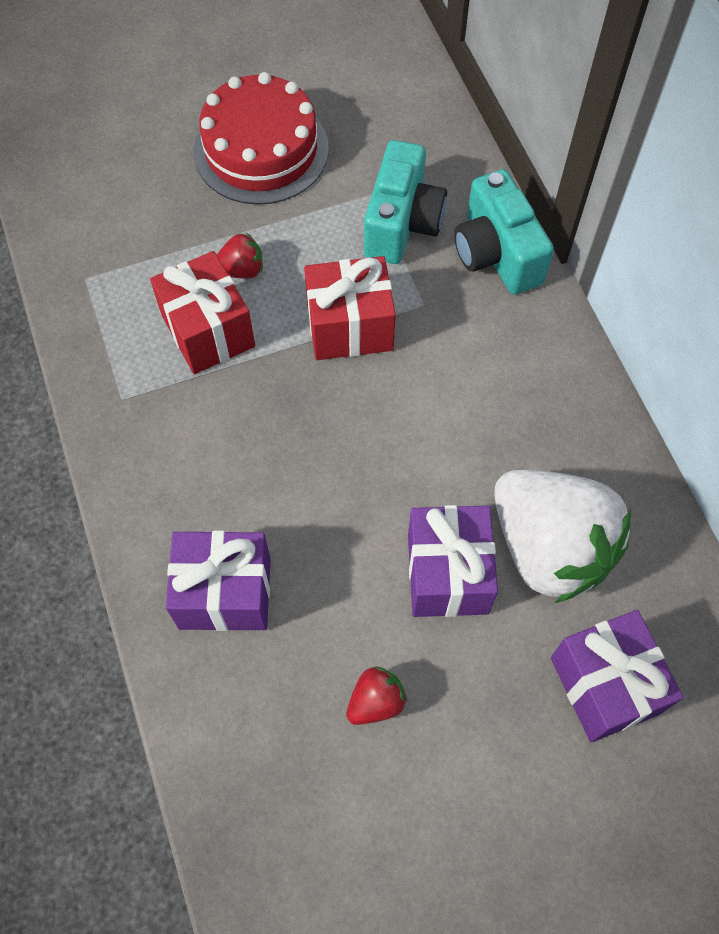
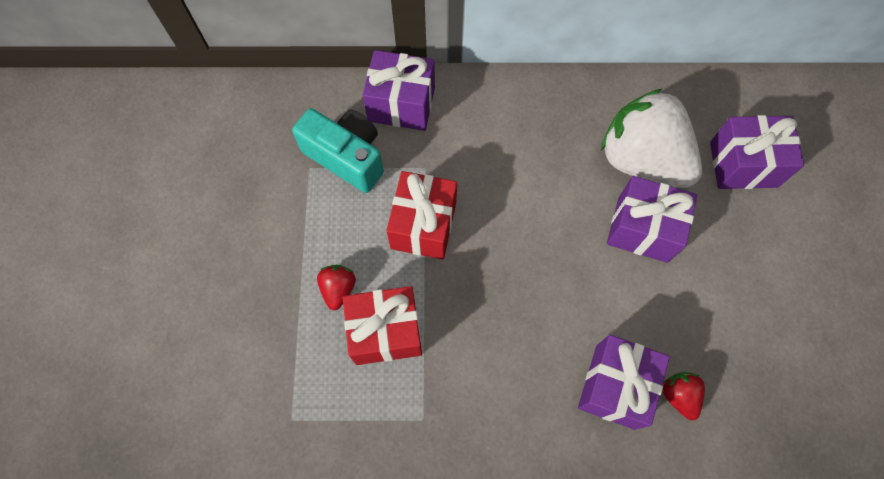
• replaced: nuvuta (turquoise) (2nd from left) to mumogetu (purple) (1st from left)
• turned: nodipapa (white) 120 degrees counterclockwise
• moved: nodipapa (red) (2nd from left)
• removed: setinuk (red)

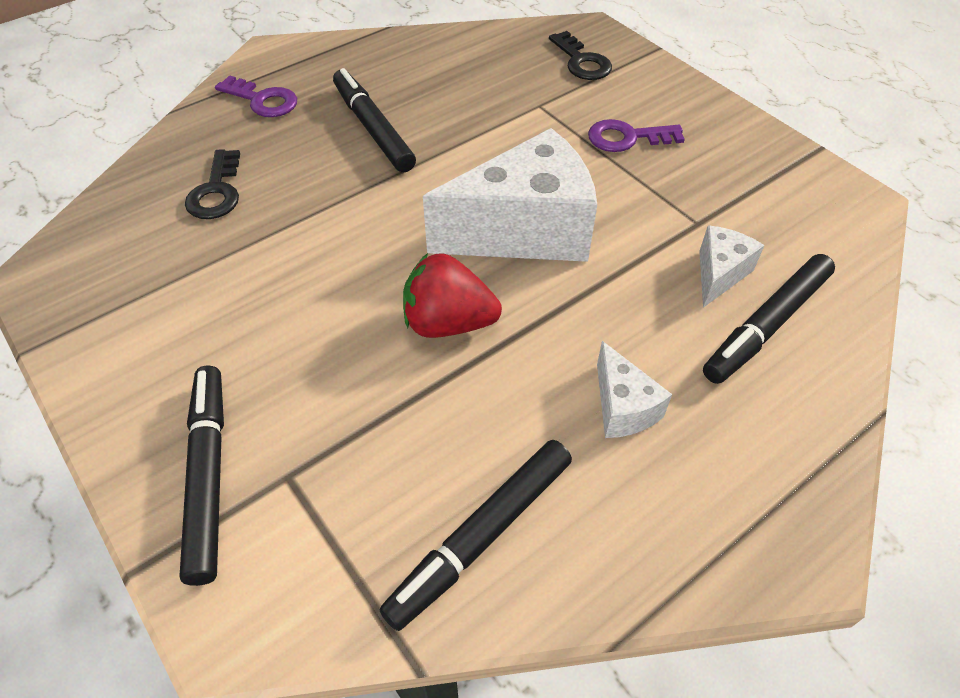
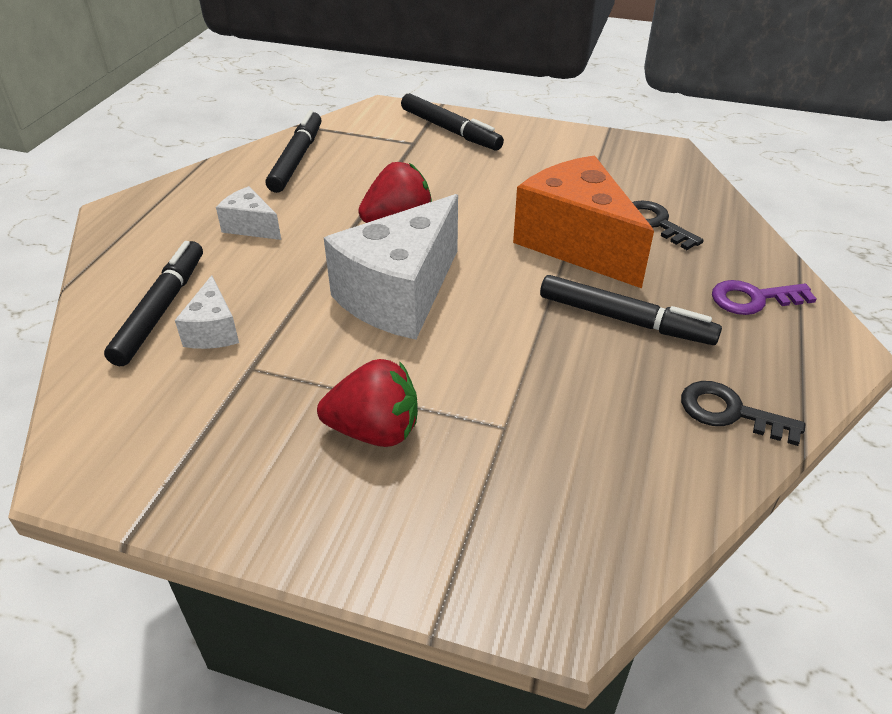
• replaced: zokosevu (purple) (2nd from left) to nodipapa (red) (1st from left)
• added: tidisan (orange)
• moved: zokosevu (black) (2nd from left)

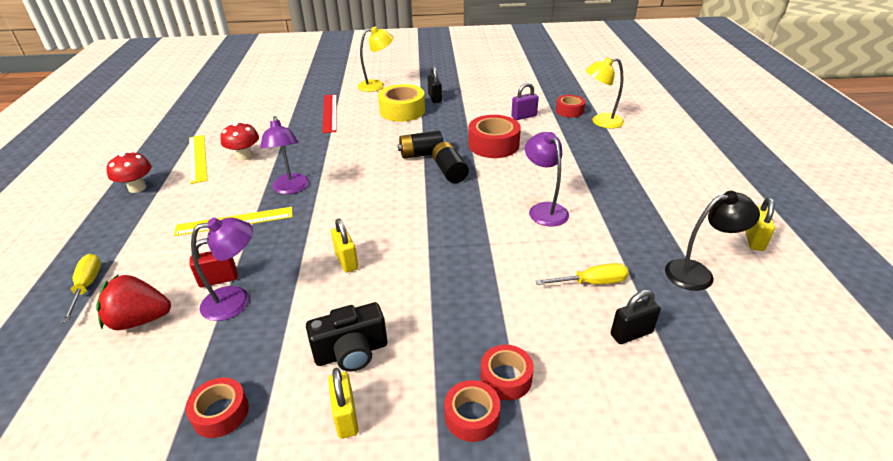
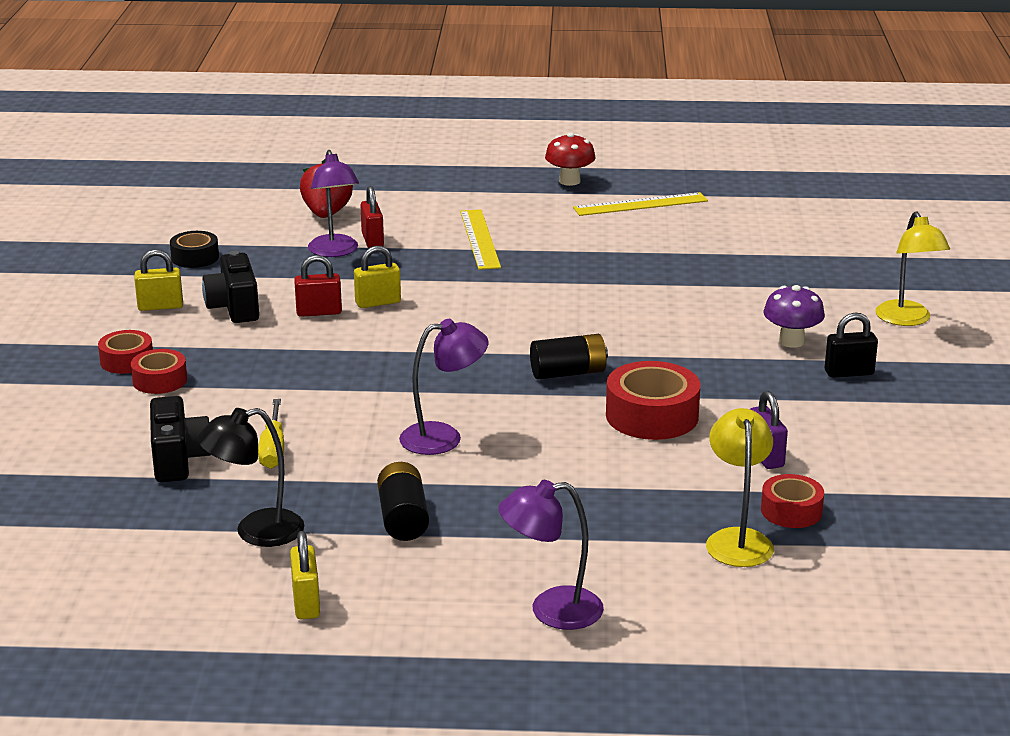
• replaced: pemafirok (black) (2nd from left) to nuvuta (black) (1st from left)
• recoloured: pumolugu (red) (1st from left) to pumolugu (black)
• turned: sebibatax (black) 75 degrees clockwise
• turned: pemafirok (yellow) (3rd from left in the first image) 60 degrees clockwise
• added: pemafirok (red) (1st from left)
• moved: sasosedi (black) (1st from left)
• moved: sebibatax (purple) (2nd from left in the first image) to sebibatax (purple) (3rd from left)
• replaced: pumolugu (yellow) to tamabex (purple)
• removed: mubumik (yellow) (1st from left)
• removed: tamabex (red) (2nd from left)
• removed: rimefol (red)

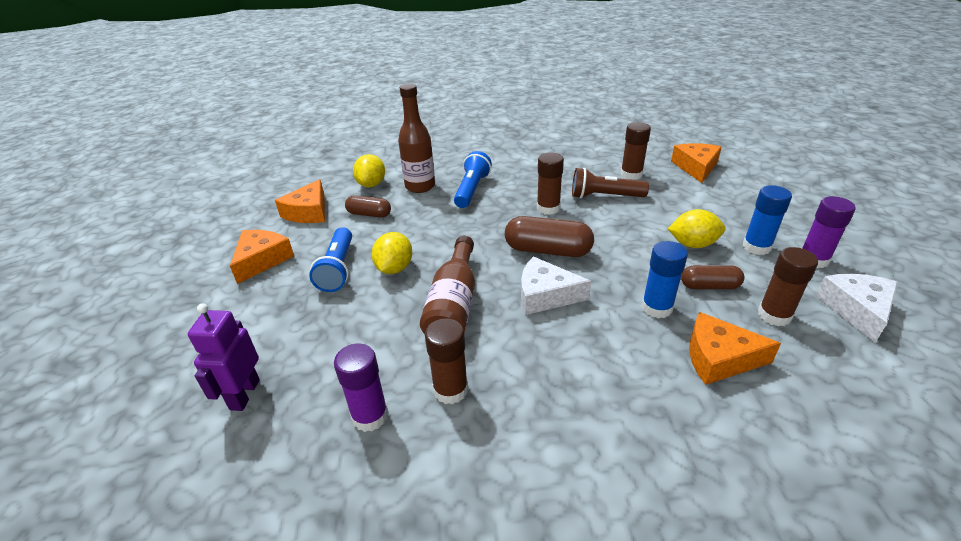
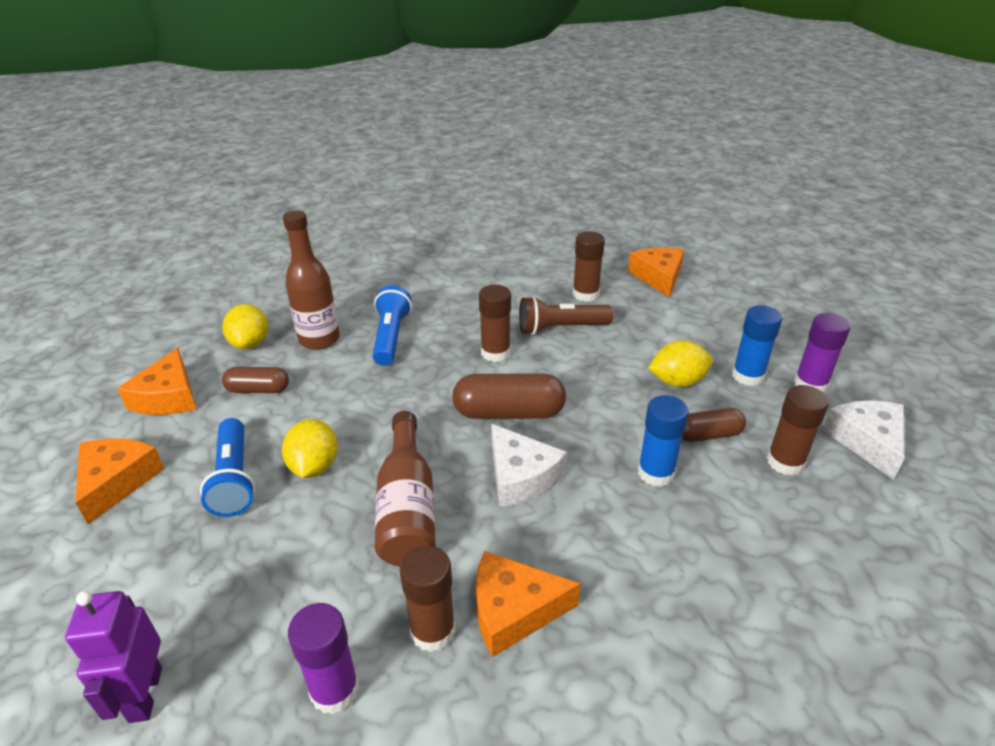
• moved: tidisan (orange) (4th from left in the first image) to tidisan (orange) (3rd from left)
• turned: tidisan (white) (1st from left) 120 degrees counterclockwise

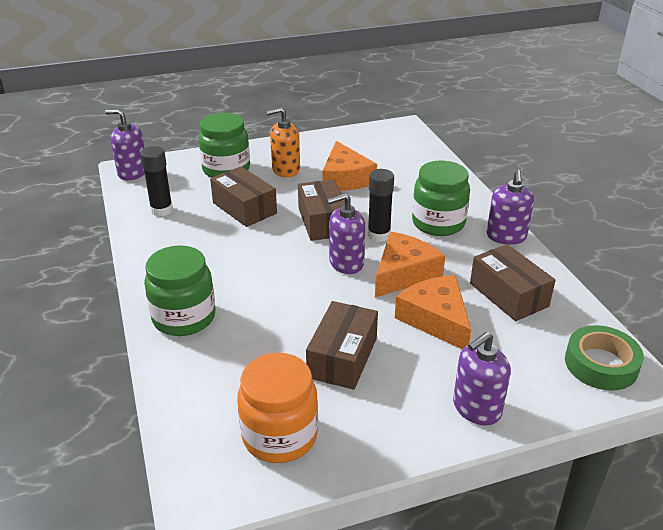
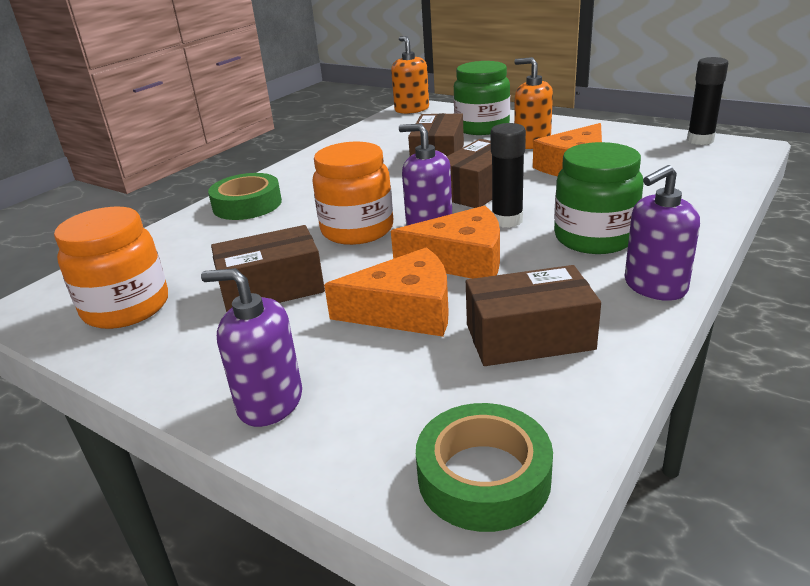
• replaced: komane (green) (1st from left) to pumolugu (green) (1st from left)
• added: komane (orange) (2nd from left)
• turned: tidisan (orange) (3rd from left in the first image) 60 degrees clockwise
• recoloured: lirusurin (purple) (1st from left) to lirusurin (orange) (1st from left)
• turned: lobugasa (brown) (4th from left) 60 degrees clockwise
• moved: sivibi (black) (1st from left in the first image) to sivibi (black) (2nd from left)

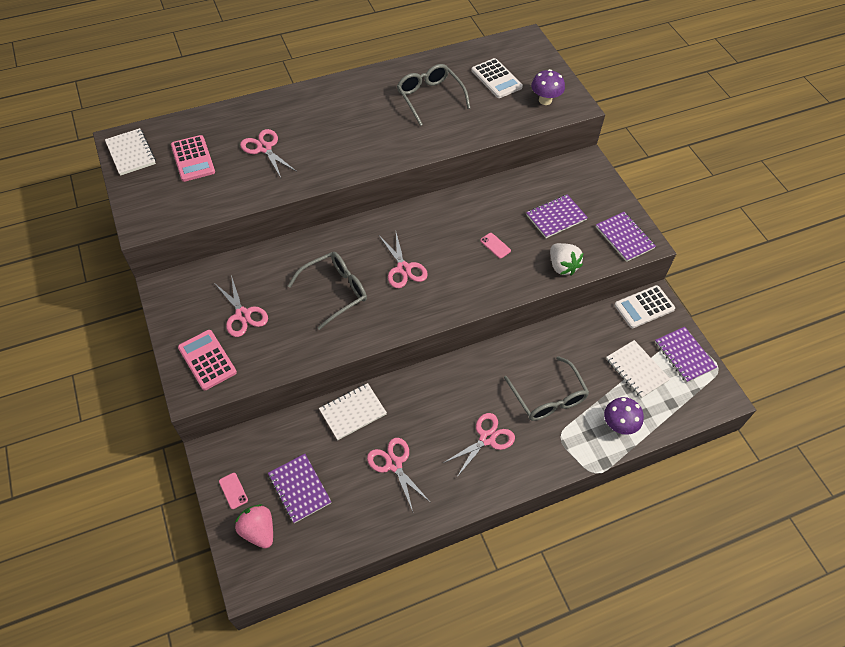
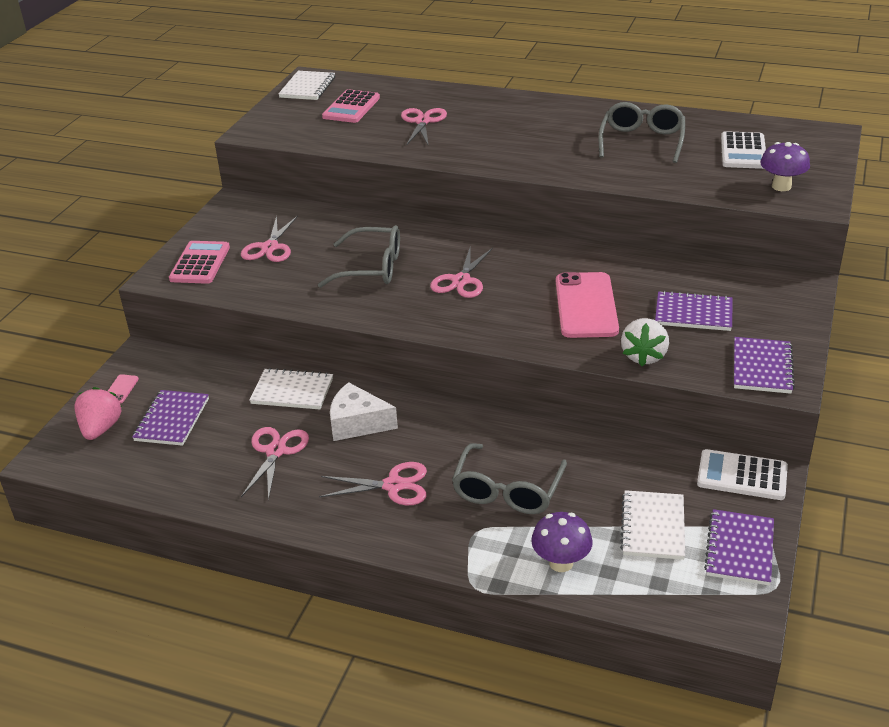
• added: tidisan (white)
• resized: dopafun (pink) (2nd from left) x2.47

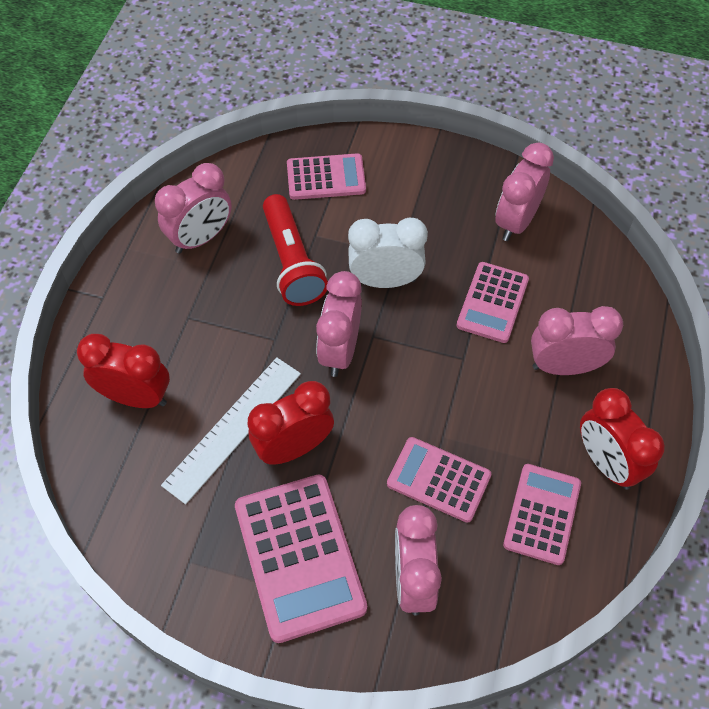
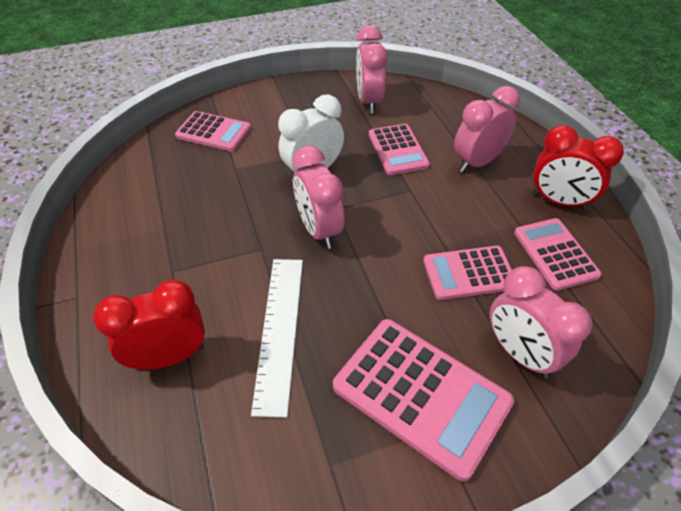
• turned: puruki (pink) (2nd from left in the first image) 60 degrees clockwise
• removed: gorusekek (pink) (1st from left)
• removed: gorusekek (red) (2nd from left)
• removed: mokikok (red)

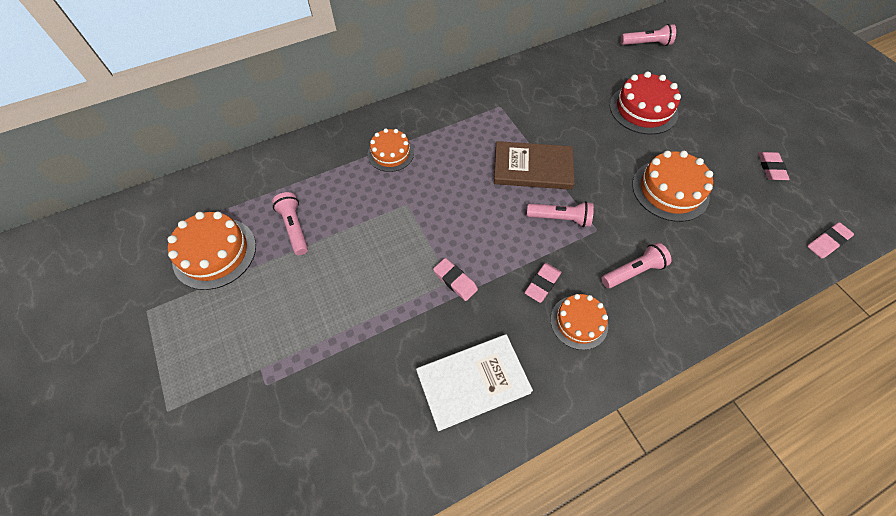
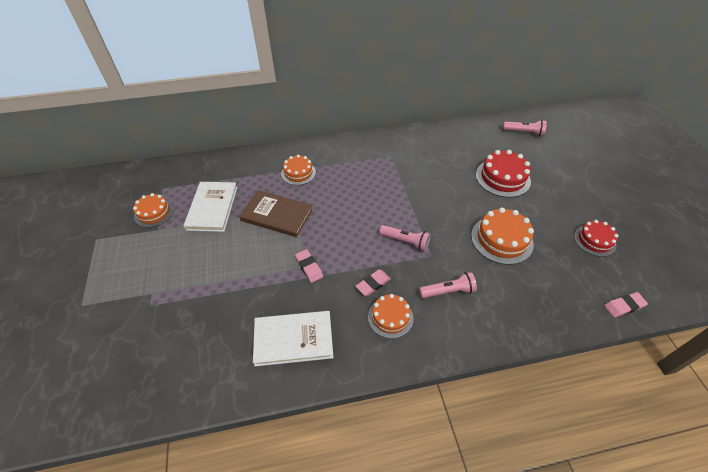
• resized: setinuk (orange) (1st from left) x0.65
• replaced: mokikok (pink) (1st from left) to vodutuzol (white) (1st from left)
• moved: vodutuzol (brown)
• replaced: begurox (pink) (3rd from left) to setinuk (red) (2nd from left)

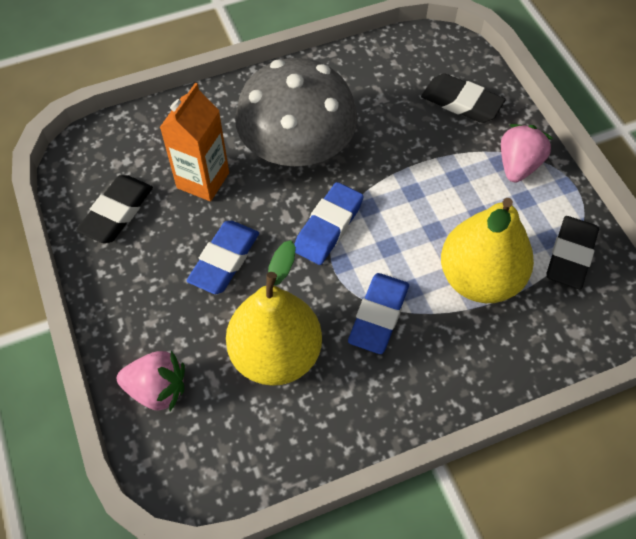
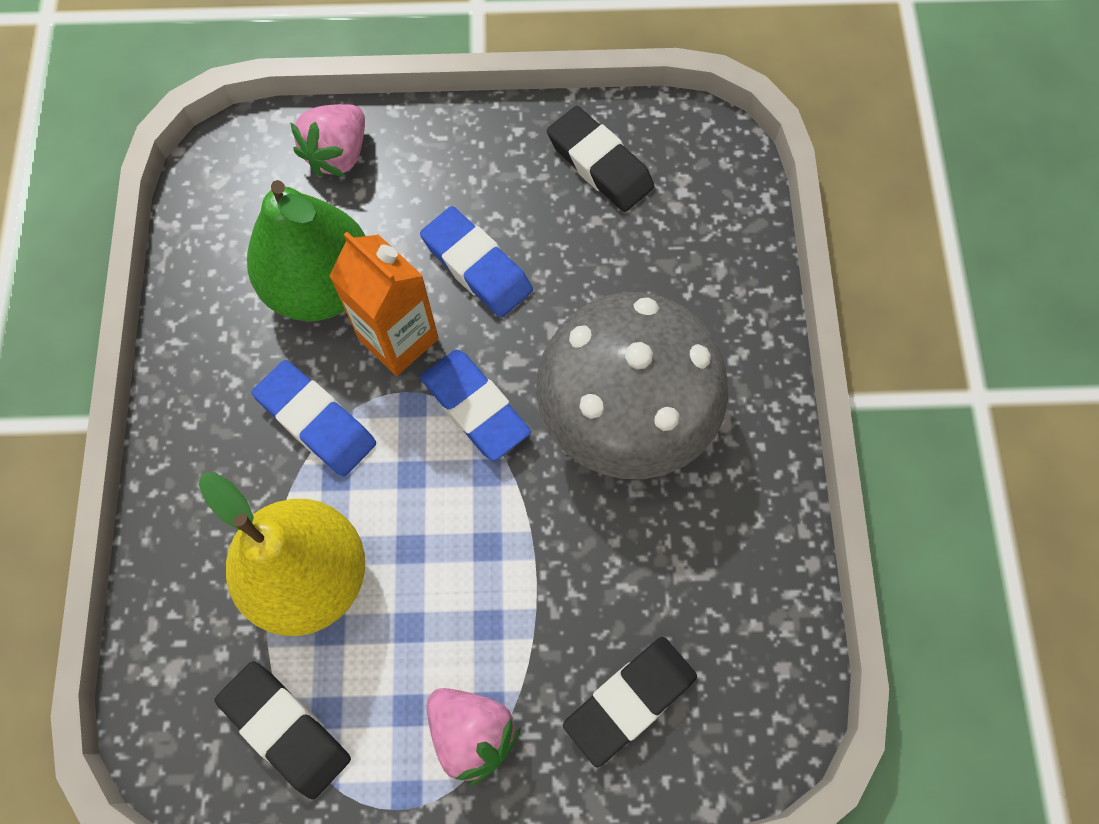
• recoloured: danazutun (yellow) (1st from left) to danazutun (green)
• moved: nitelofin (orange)

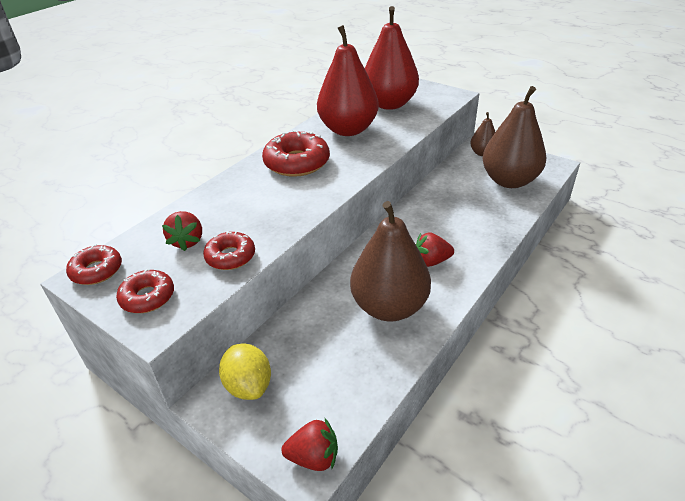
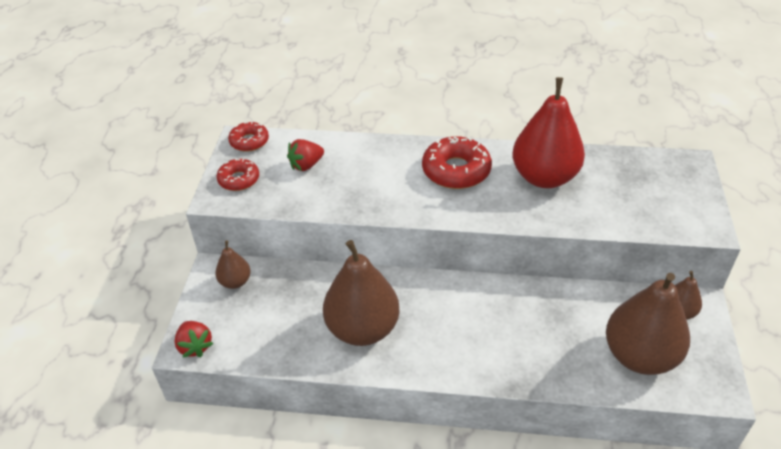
• replaced: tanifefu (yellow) to danazutun (brown) (1st from left)
• removed: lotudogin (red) (3rd from left)
• removed: danazutun (red) (2nd from left)
• removed: nodipapa (red) (3rd from left)

